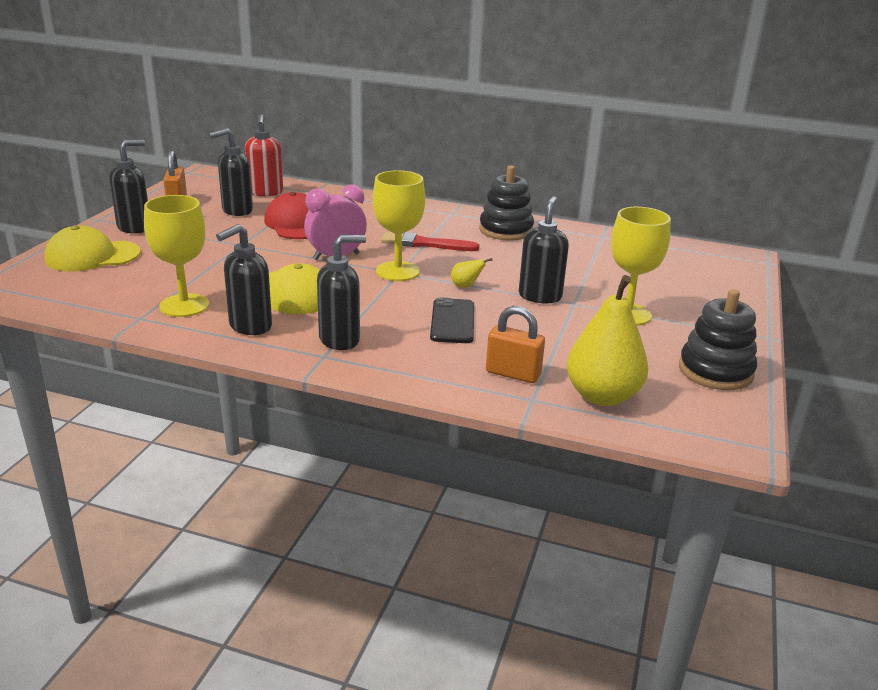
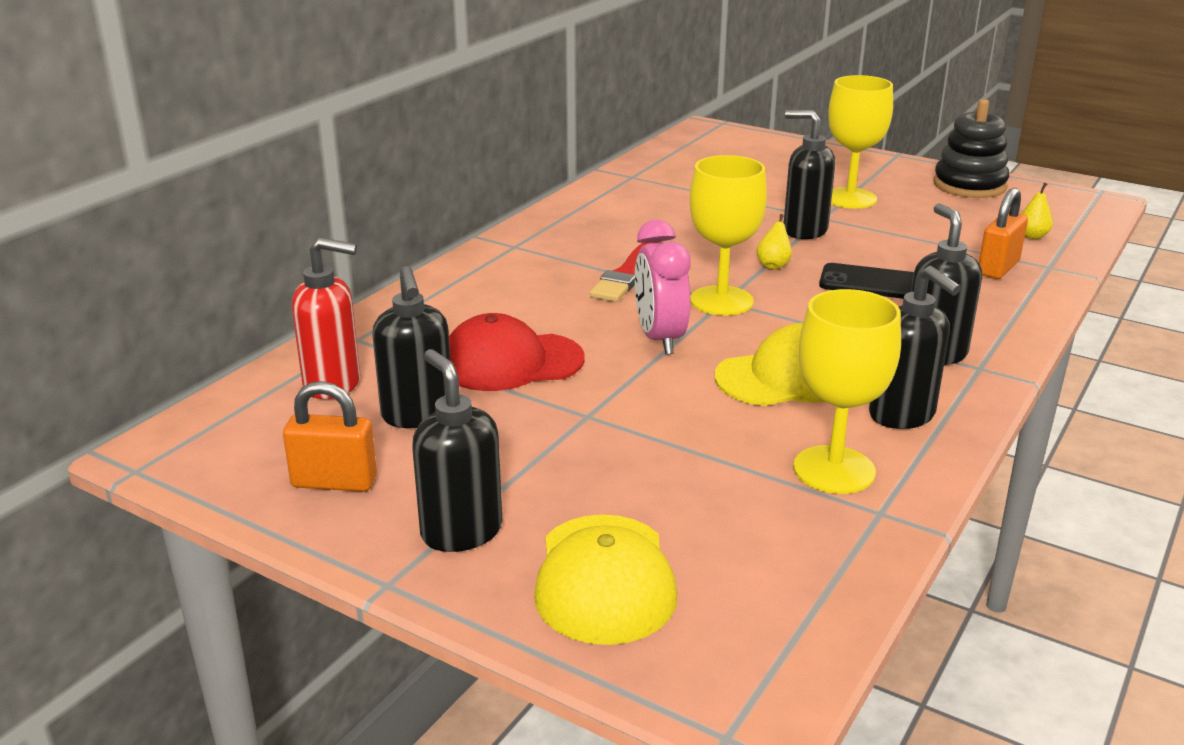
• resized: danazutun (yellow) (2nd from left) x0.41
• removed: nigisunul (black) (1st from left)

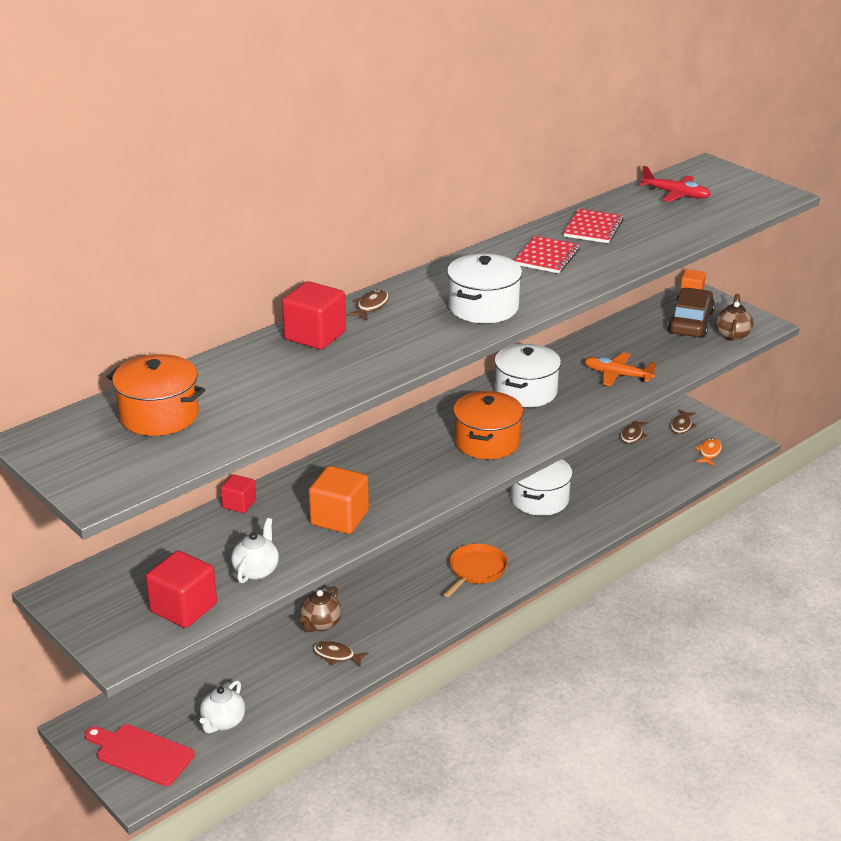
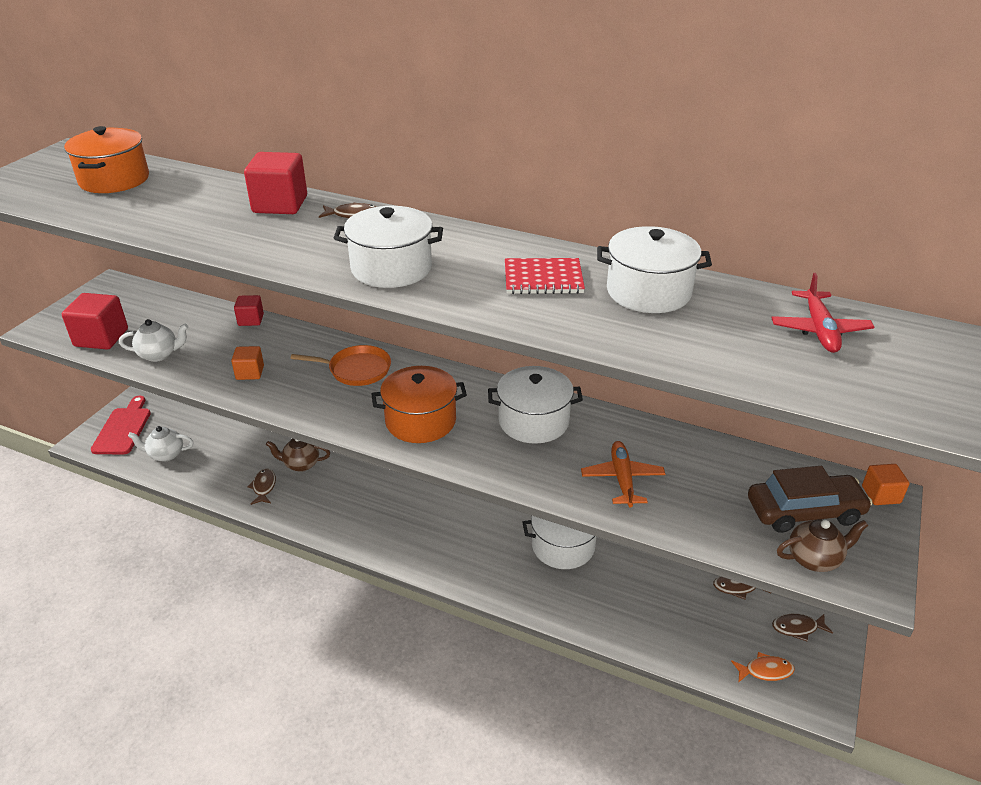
• resized: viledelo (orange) (1st from left) x0.58
• moved: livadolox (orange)
• replaced: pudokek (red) (2nd from left) to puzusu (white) (4th from left)

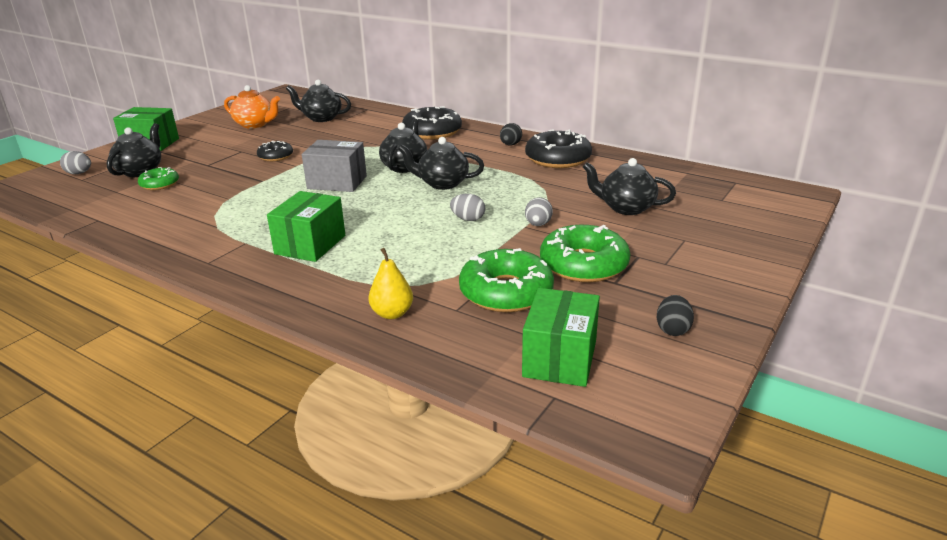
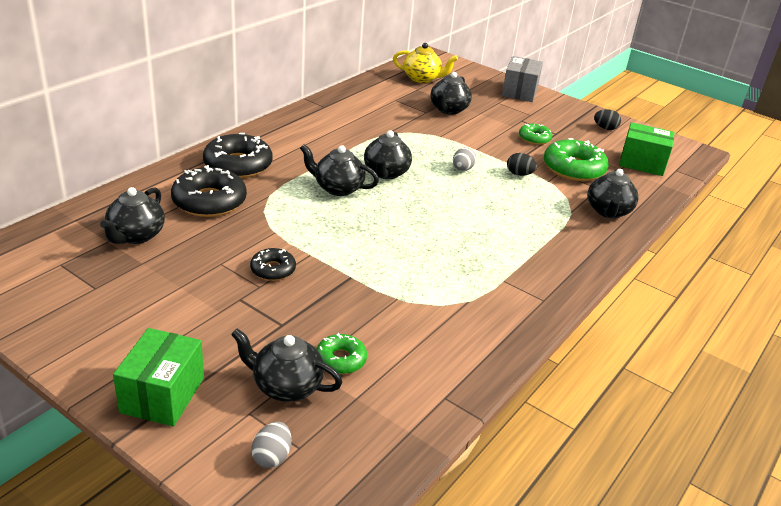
• moved: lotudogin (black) (3rd from left in the first image) to lotudogin (black) (1st from left)
• added: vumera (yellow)
• moved: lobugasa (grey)
• moved: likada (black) (1st from left)
• resized: lotudogin (green) (3rd from left in the first image) x0.55
• replaced: danazutun (yellow) to vumera (black) (6th from left)
• removed: vumera (orange)
• removed: lobugasa (green) (2nd from left)
• removed: likada (grey) (3rd from left)

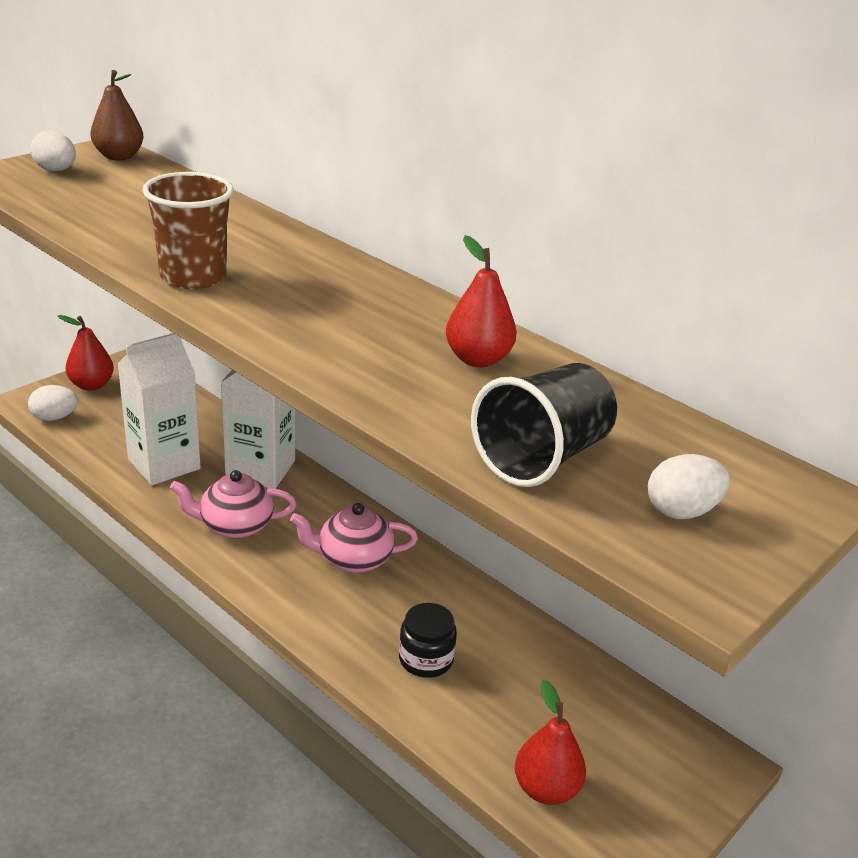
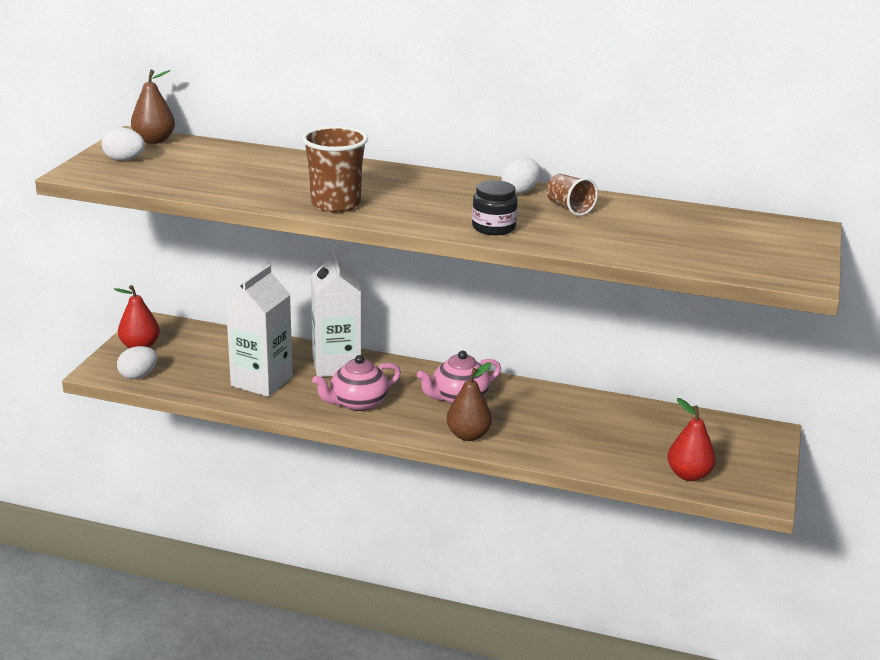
• added: danazutun (brown) (2nd from left)
• moved: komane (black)
• moved: likada (white) (3rd from left)
• replaced: danazutun (red) (2nd from left) to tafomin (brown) (2nd from left)
• removed: tafomin (black)

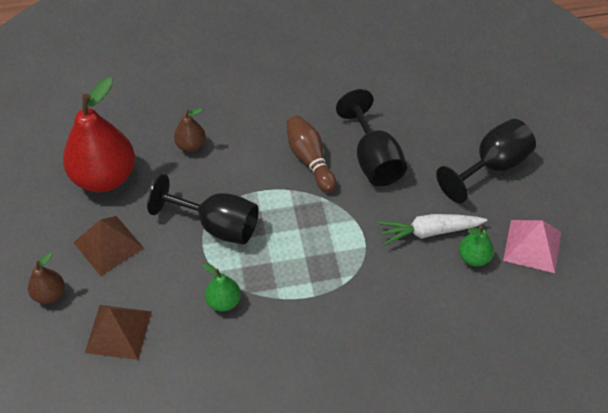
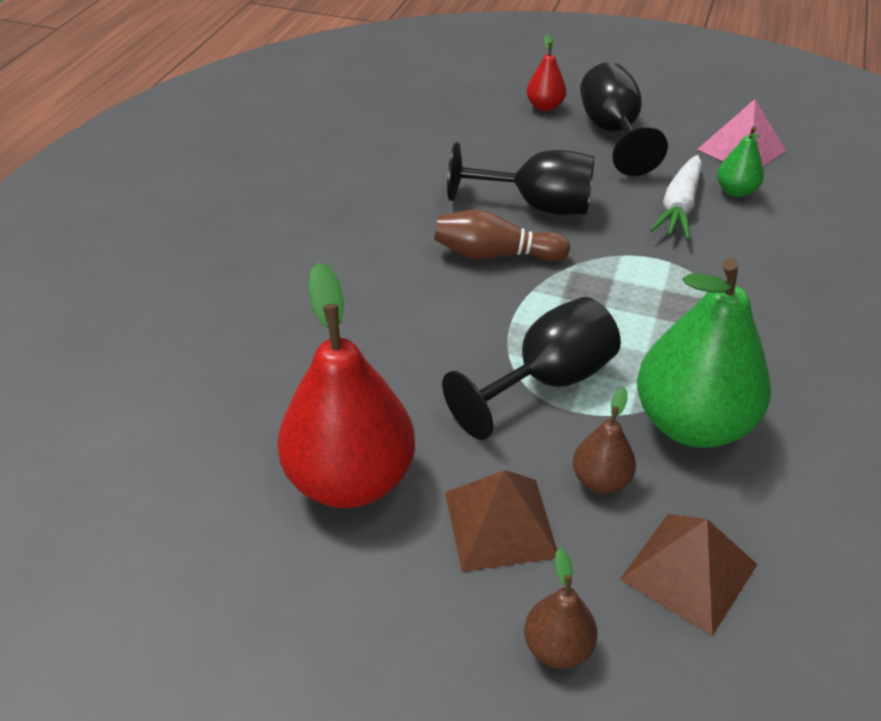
• added: danazutun (red) (2nd from left)
• moved: danazutun (brown) (2nd from left)
• resized: danazutun (green) (1st from left) x2.14

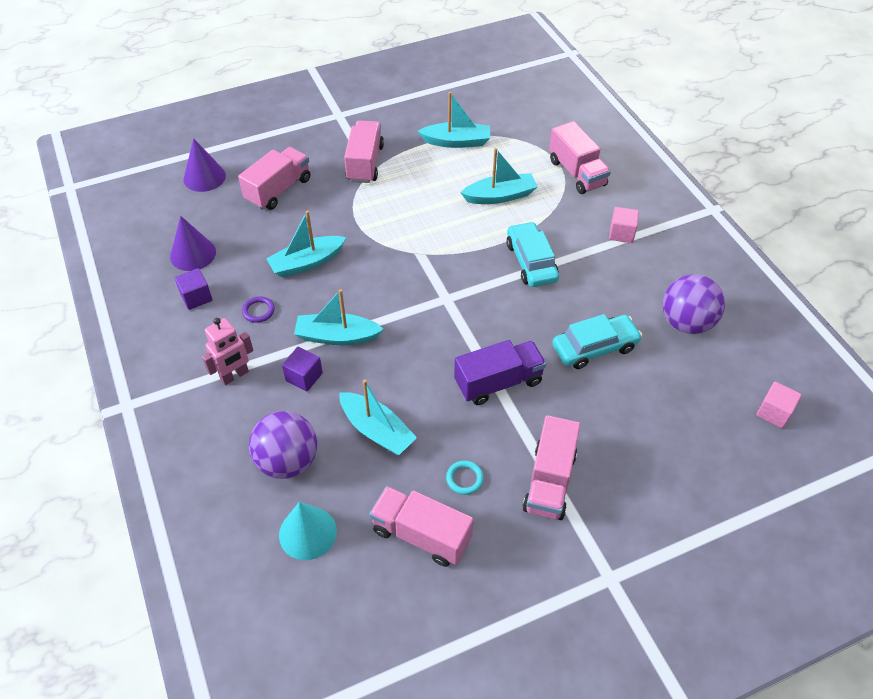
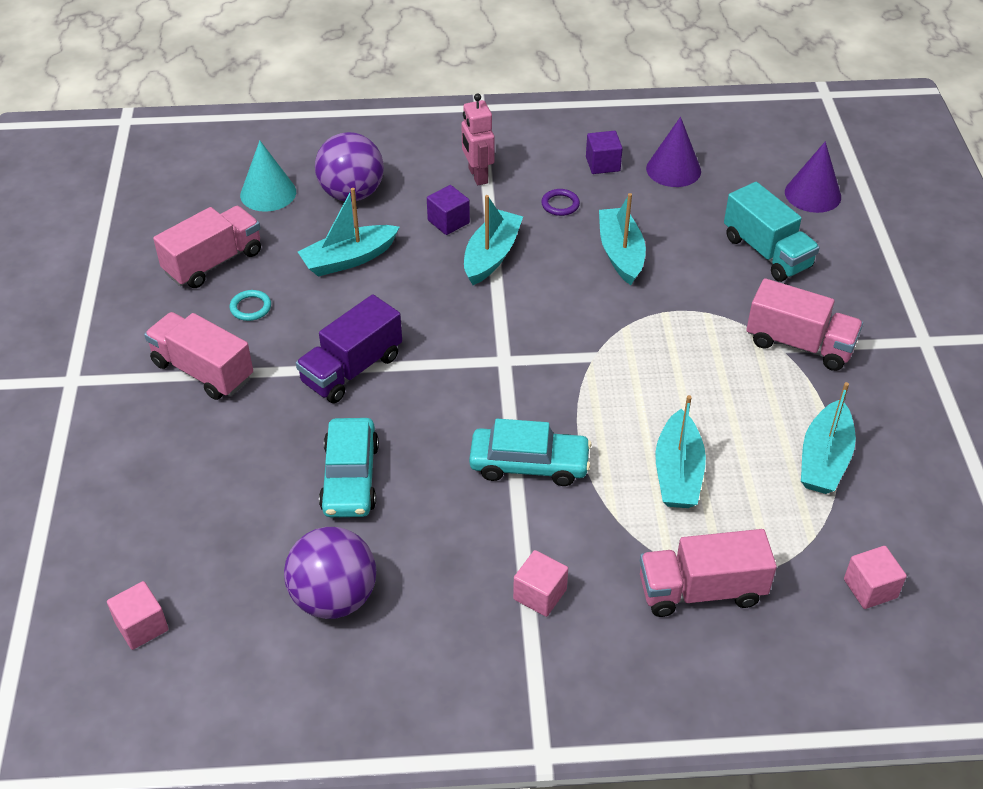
• turned: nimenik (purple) 45 degrees clockwise
• recoloured: nimenik (pink) (1st from left) to nimenik (turquoise)
• added: viledelo (pink) (3rd from left)

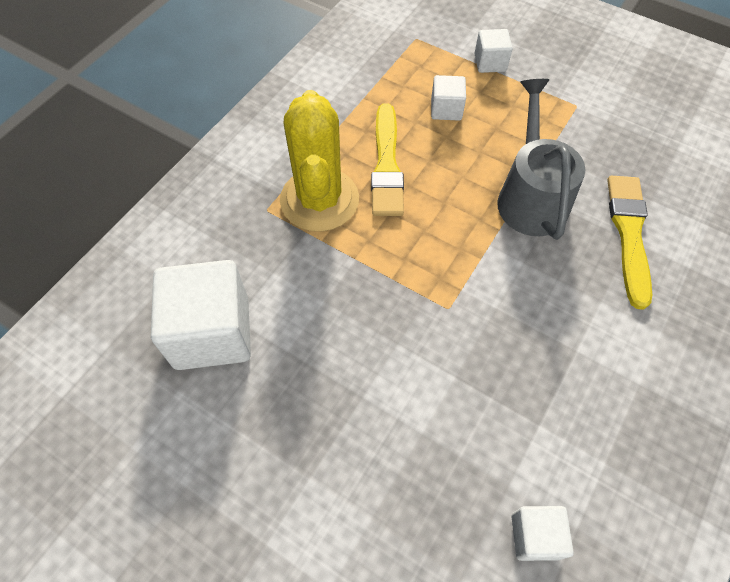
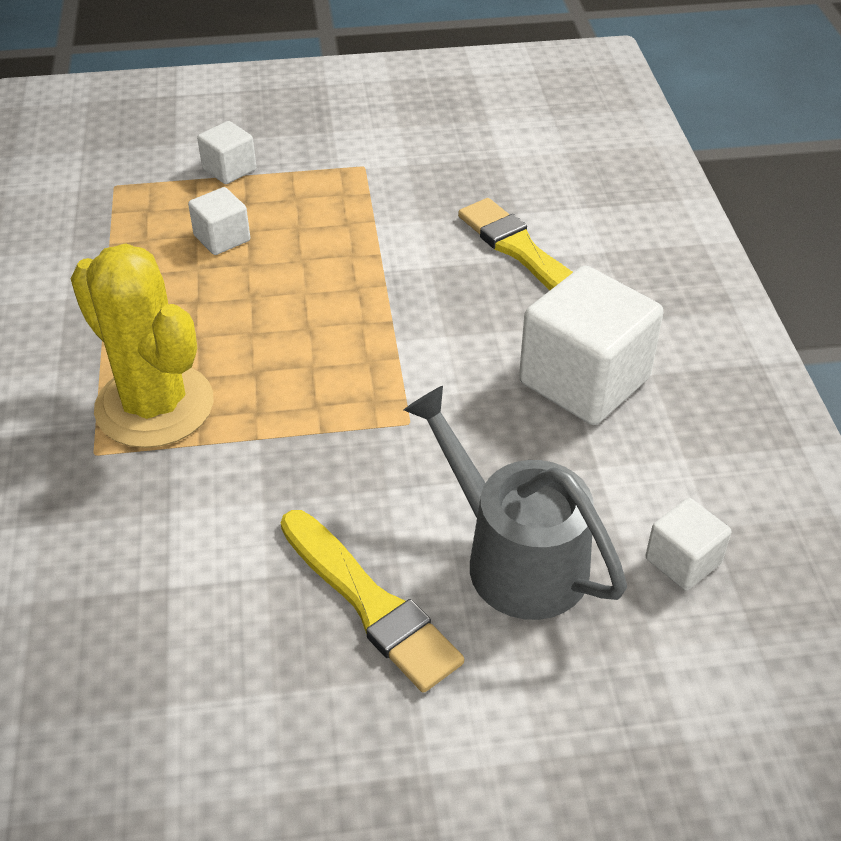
• moved: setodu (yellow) (1st from left)
• moved: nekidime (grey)
• moved: viledelo (white) (1st from left in the first image) to viledelo (white) (3rd from left)

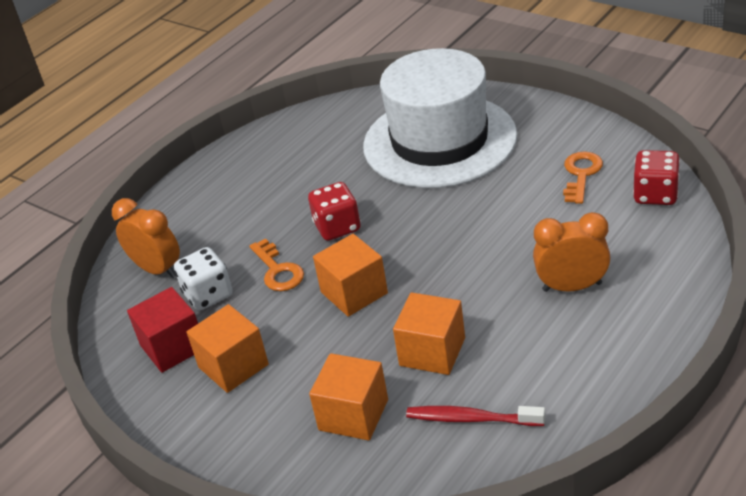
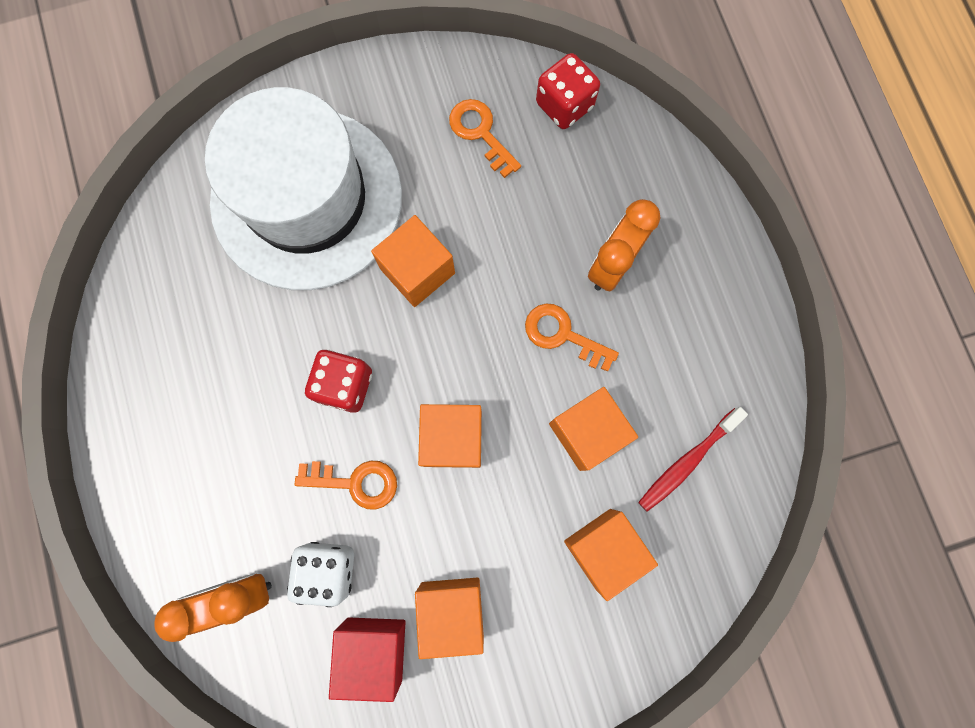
• added: viledelo (orange) (1st from left)
• added: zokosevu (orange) (3rd from left)

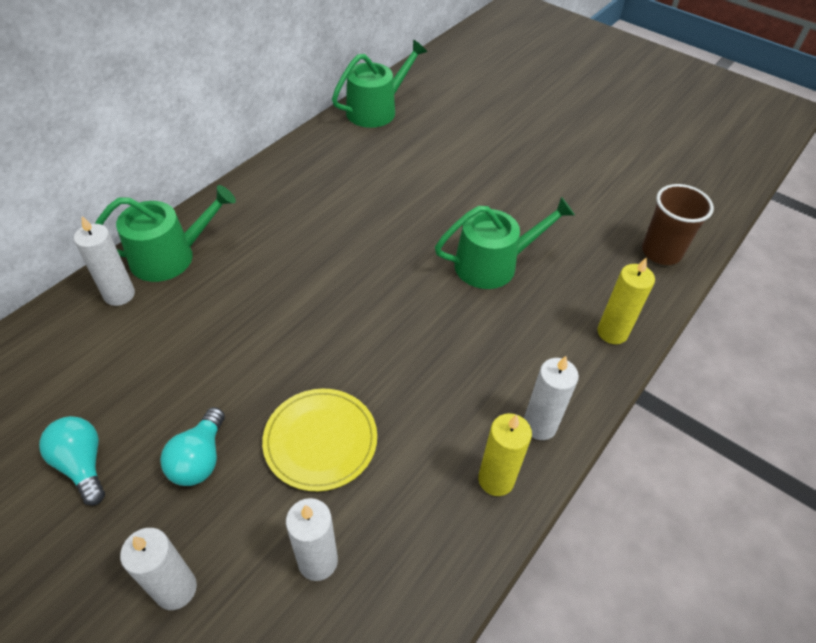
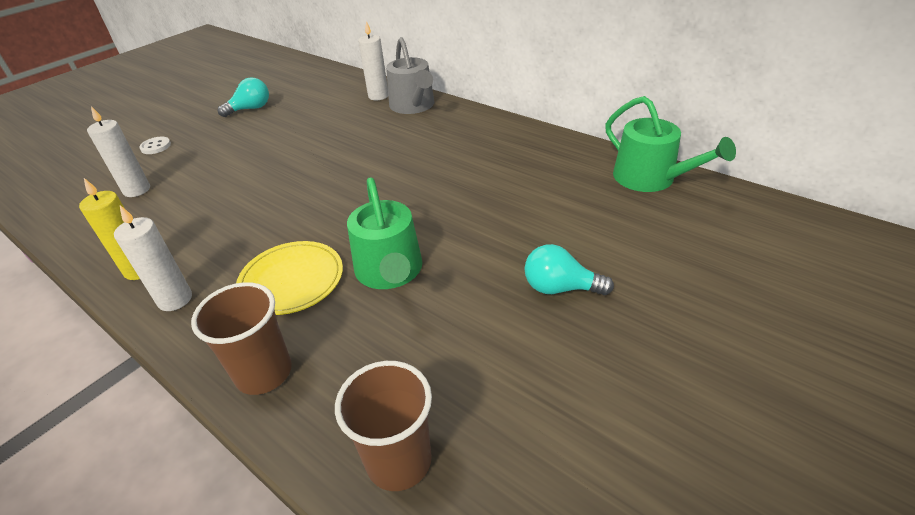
• replaced: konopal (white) (2nd from left) to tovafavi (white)
• replaced: konopal (yellow) (2nd from left) to tafomin (brown) (1st from left)
• moved: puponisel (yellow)
• recoloured: nekidime (green) (1st from left) to nekidime (grey)
• moved: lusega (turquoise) (2nd from left)

